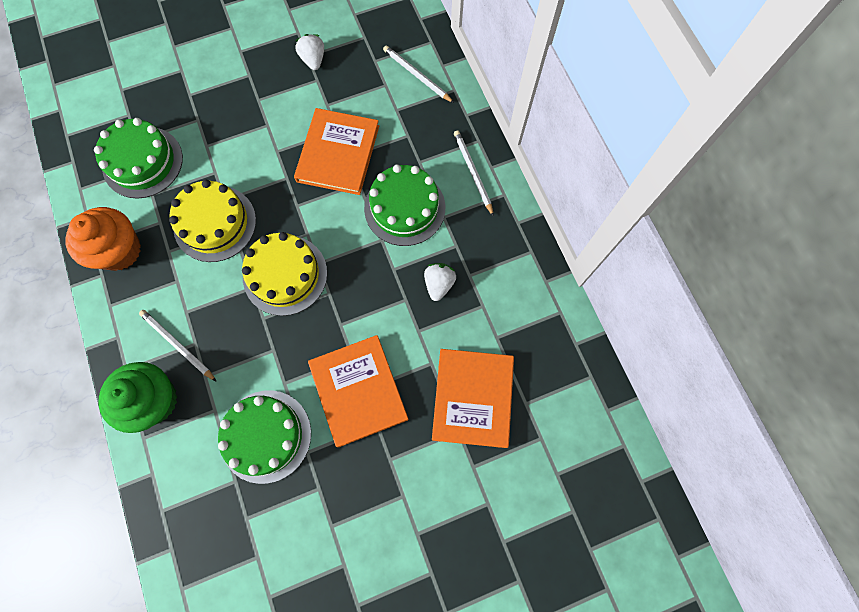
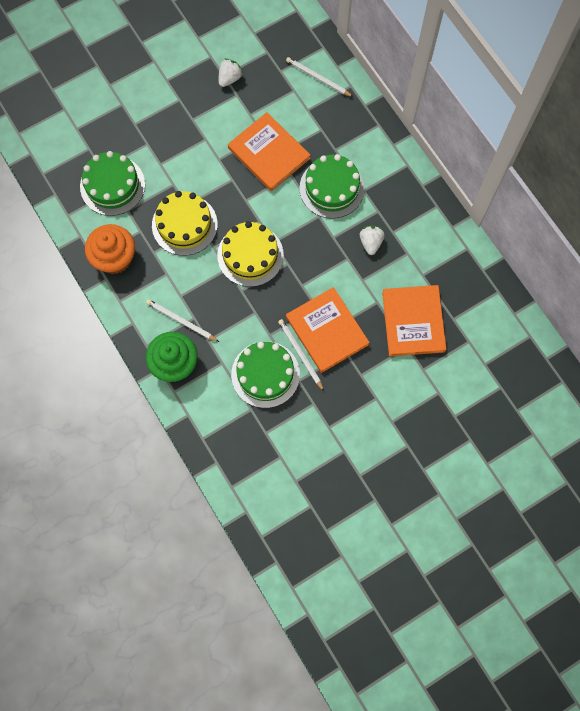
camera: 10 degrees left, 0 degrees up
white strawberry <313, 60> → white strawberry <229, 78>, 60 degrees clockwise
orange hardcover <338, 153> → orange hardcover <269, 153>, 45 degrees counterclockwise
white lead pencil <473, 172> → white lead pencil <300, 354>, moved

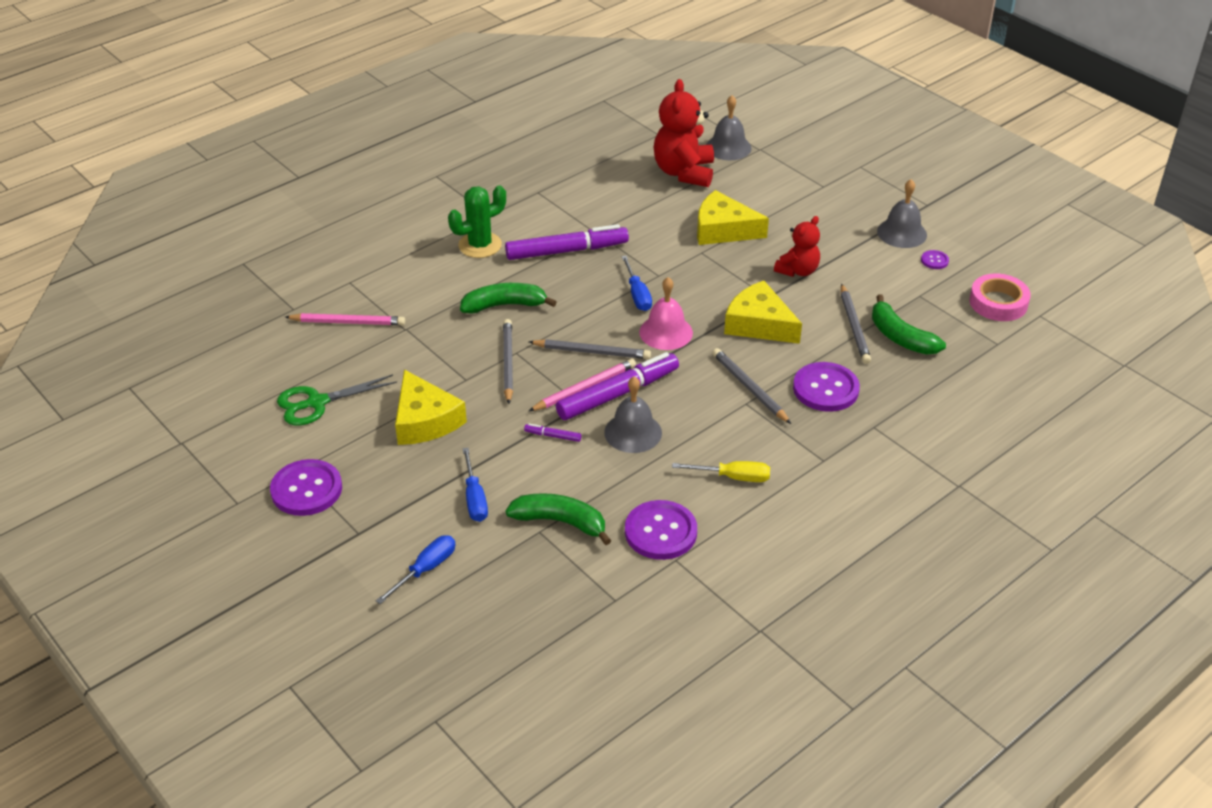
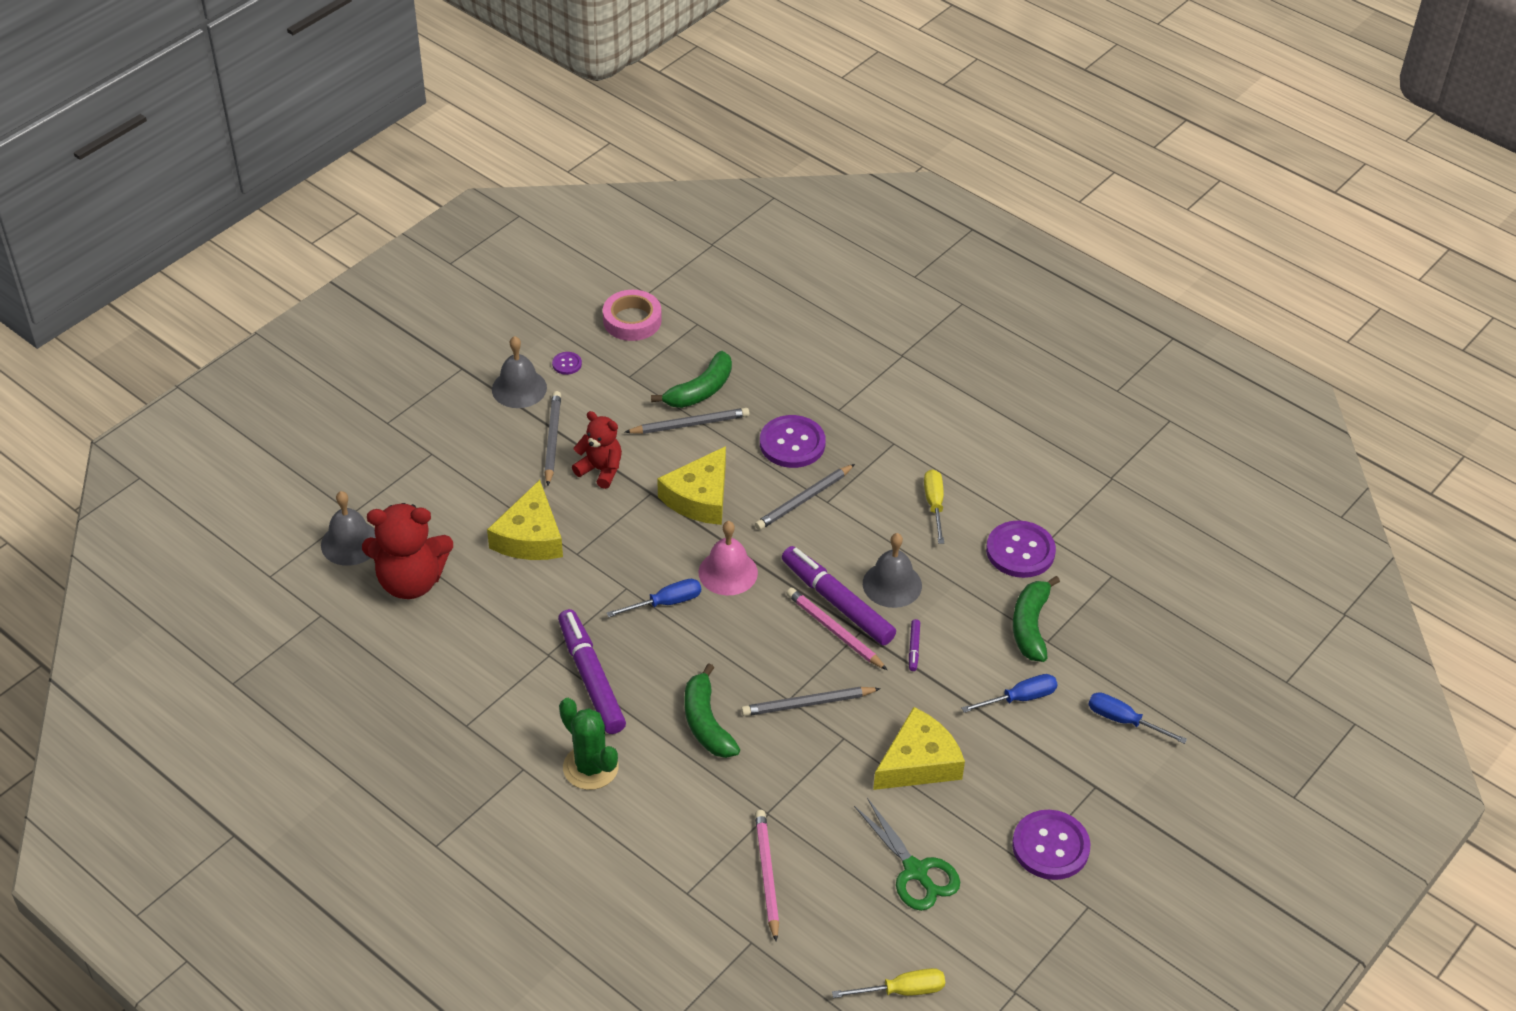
camera: 100 degrees left, 5 degrees up
grey lead pencil <592, 352> → grey lead pencil <552, 440>, moved
- → yellow flat screwdriver <902, 990>

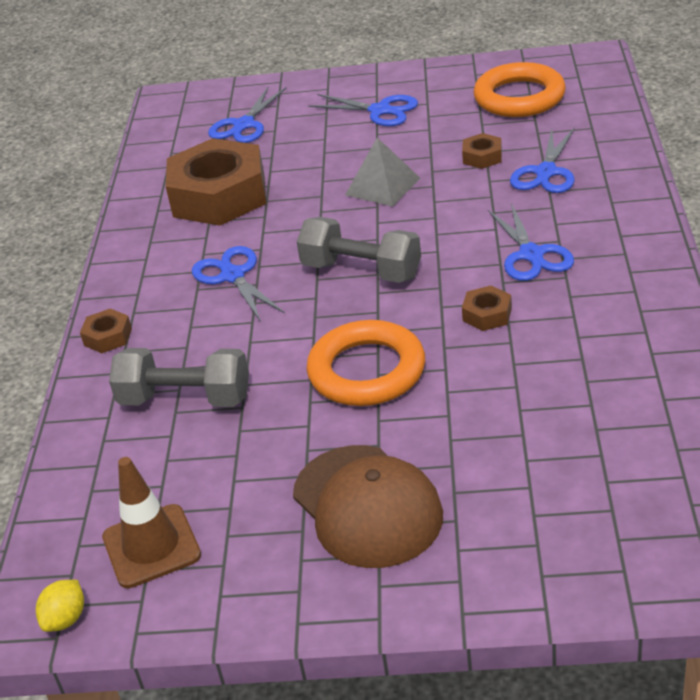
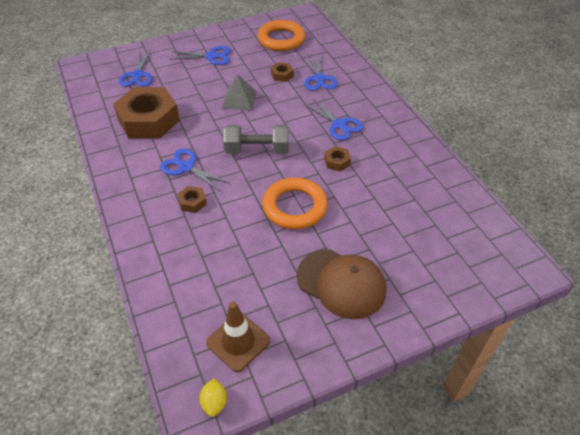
camera: 30 degrees left, 10 degrees up
russet nut <108, 337> → russet nut <192, 202>, moved
grey free weight <185, 399> → -

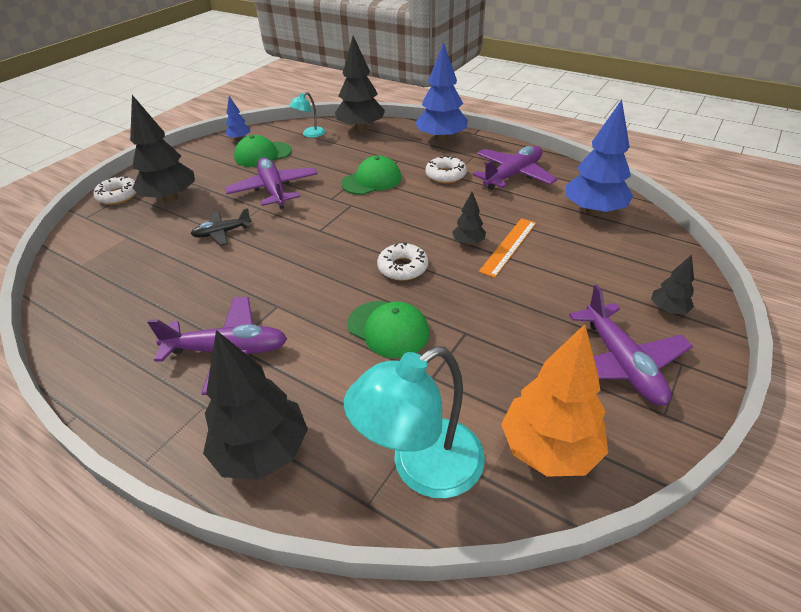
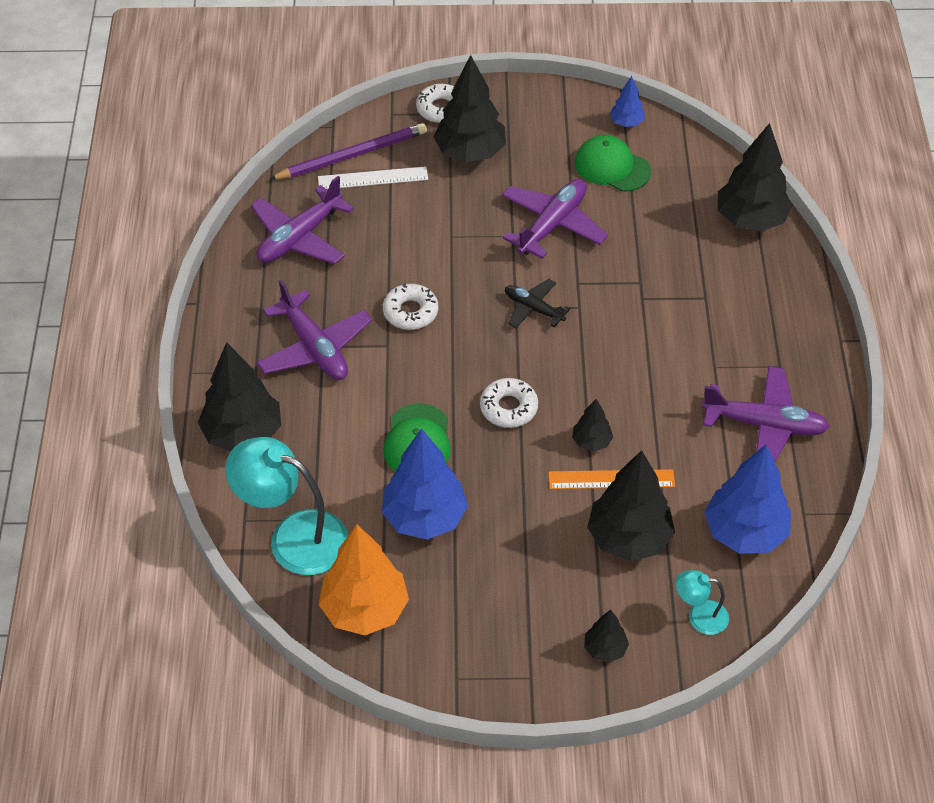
camera: 55 degrees right, 10 degrees up
royal blue tree <441, 139> → royal blue tree <424, 517>, moved
aqua desk lamp <310, 134> → aqua desk lamp <699, 616>, moved
white donut <445, 175> → white donut <410, 312>, moved
emerald cap <372, 180> → -
black toy plane <222, 233> → black toy plane <533, 309>, moved
royal purple toy plane <621, 363> → royal purple toy plane <299, 237>, moved
- → royal purple lead pencil <352, 155>
- → white ruler <373, 178>
- → black tree <628, 538>

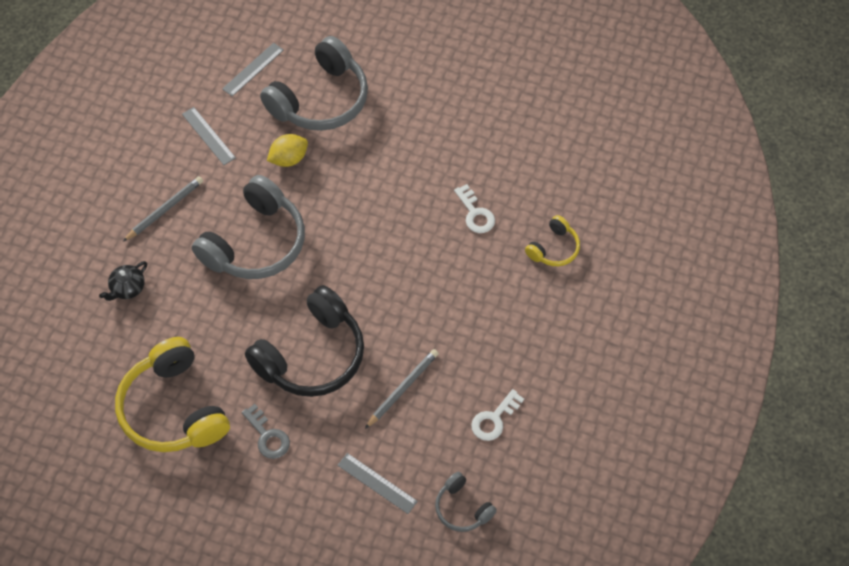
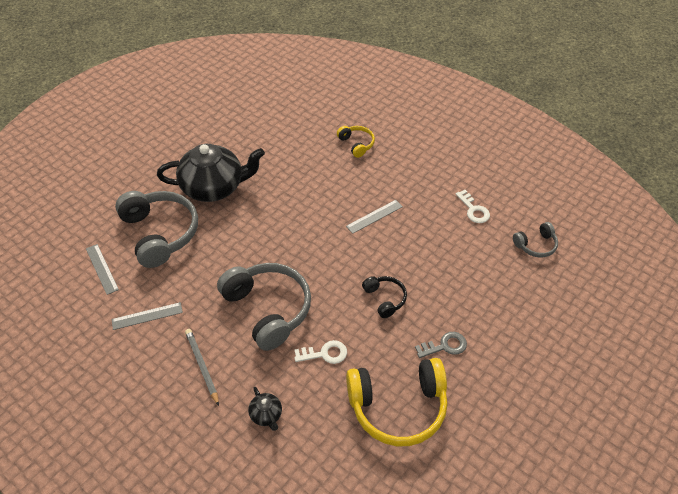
camera: 70 degrees left, 10 degrees down
yellow toy lemon <289, 159> → -
white door key <475, 213> → white door key <324, 354>, moved
black headphones <312, 355> → black headphones <385, 299>, x0.49
grey lead pencil <402, 389> → -
grey ruler <377, 483> → grey ruler <374, 216>, moved
- → black china teapot <214, 187>

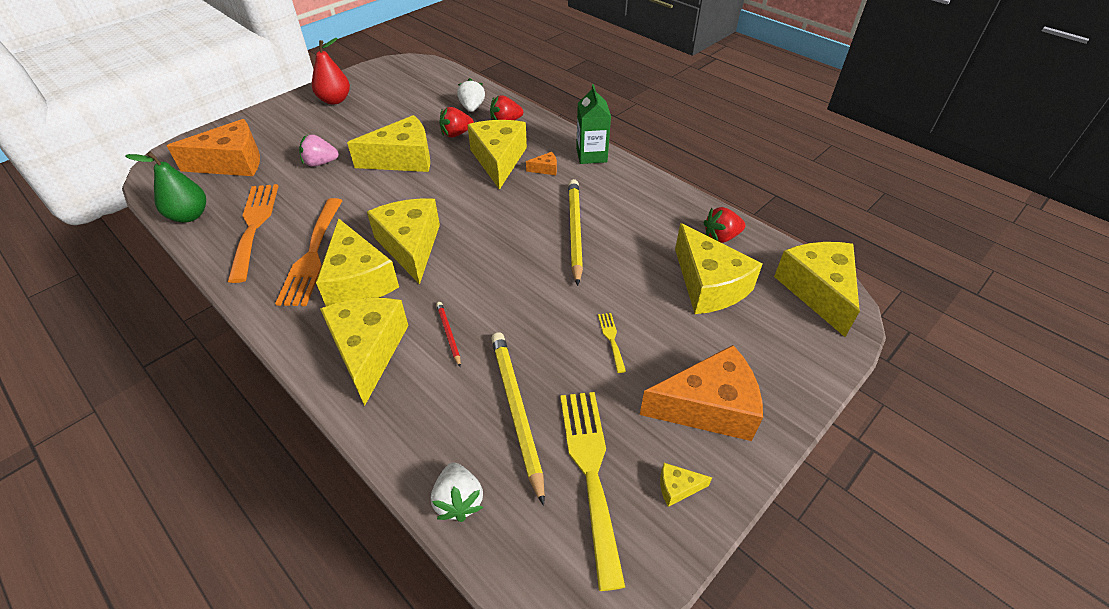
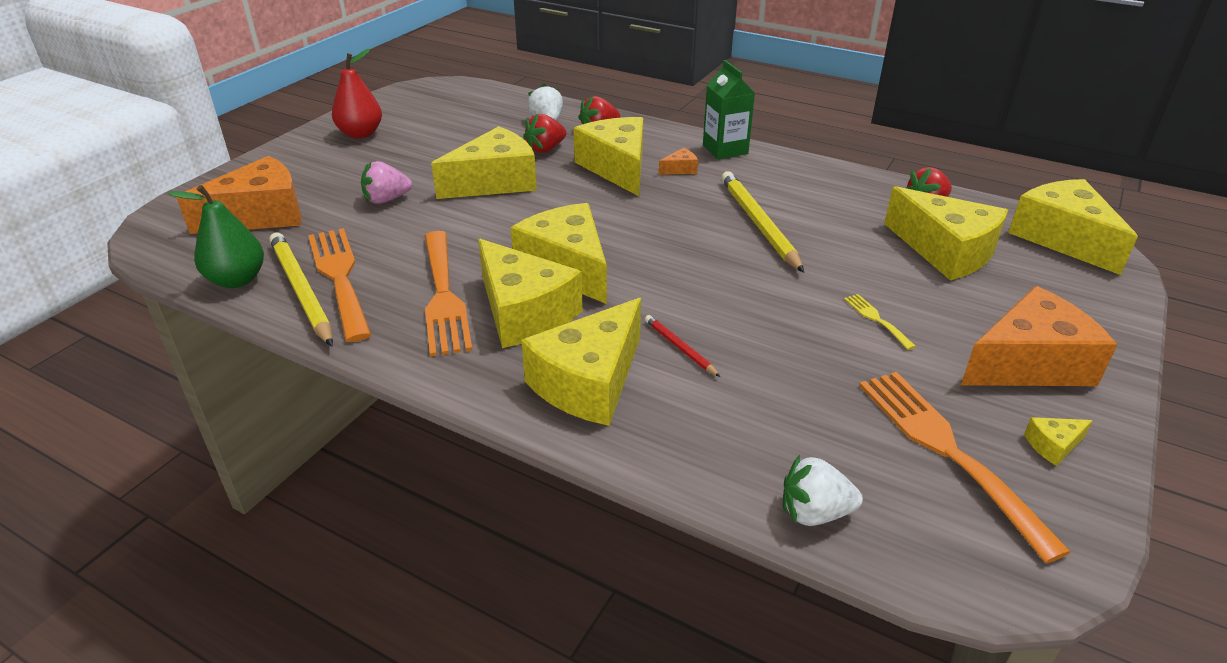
camera: 15 degrees left, 10 degrees down
yellow cheese <368, 350> → yellow cheese <589, 382>, 120 degrees counterclockwise
yellow lead pencil <516, 411> → yellow lead pencil <301, 291>, moved
yellow table fork <590, 471> → orange table fork <947, 450>
white strawberry <459, 500> → white strawberry <814, 513>, 120 degrees clockwise

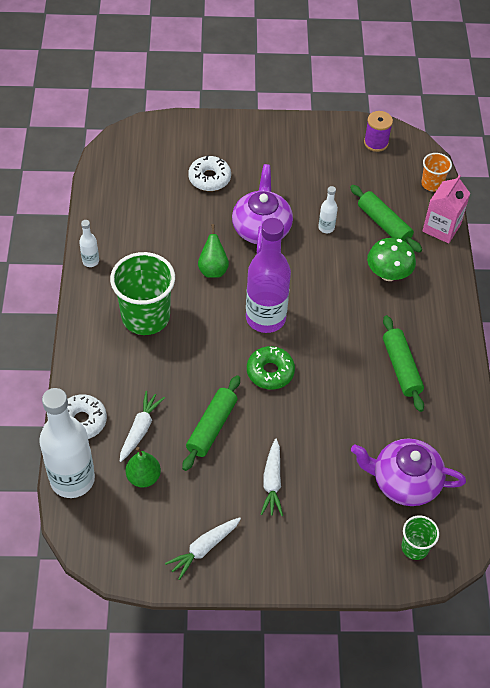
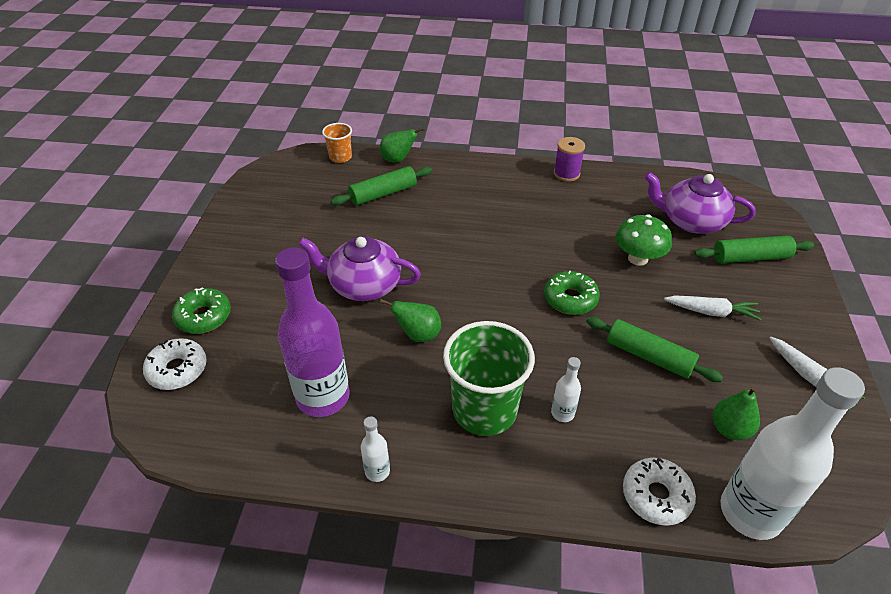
camera: 80 degrees left, 10 degrees down
royal purple bobbin <376, 143> → royal purple bobbin <566, 174>, moved
white donut <209, 178> → white donut <177, 370>, moved
rose-pink carton <441, 228> → emerald pear fruit <398, 159>
white drink bottle <326, 228> → white drink bottle <562, 413>, moved
royal purple drink bottle <265, 318> → royal purple drink bottle <323, 397>, moved
emerald fungus <388, 274> → emerald fungus <638, 258>, moved
emerald rolling pin <401, 368> → emerald rolling pin <750, 257>, moved
white toy carrot <140, 429> → -
royal purple china teapot <404, 481> → royal purple china teapot <691, 221>, 90 degrees clockwise
emerald beaker <415, 547> → -
- → emerald donut <203, 317>

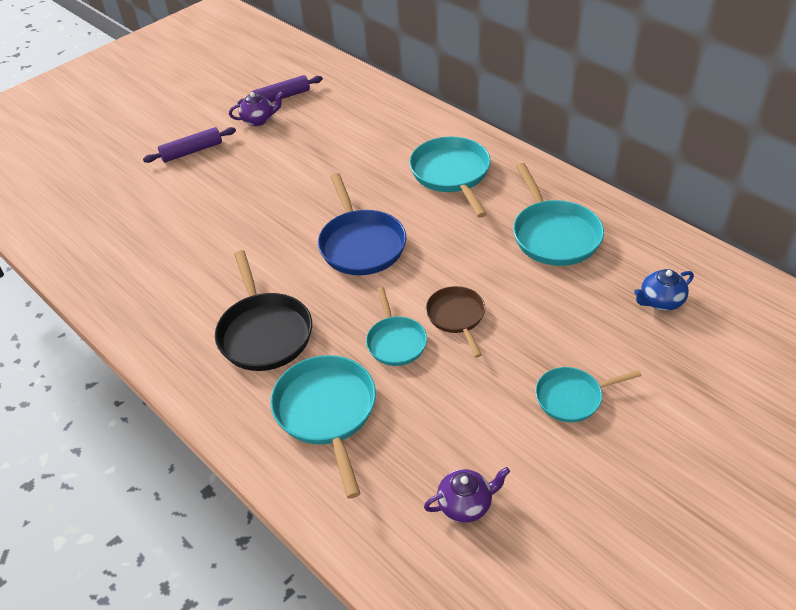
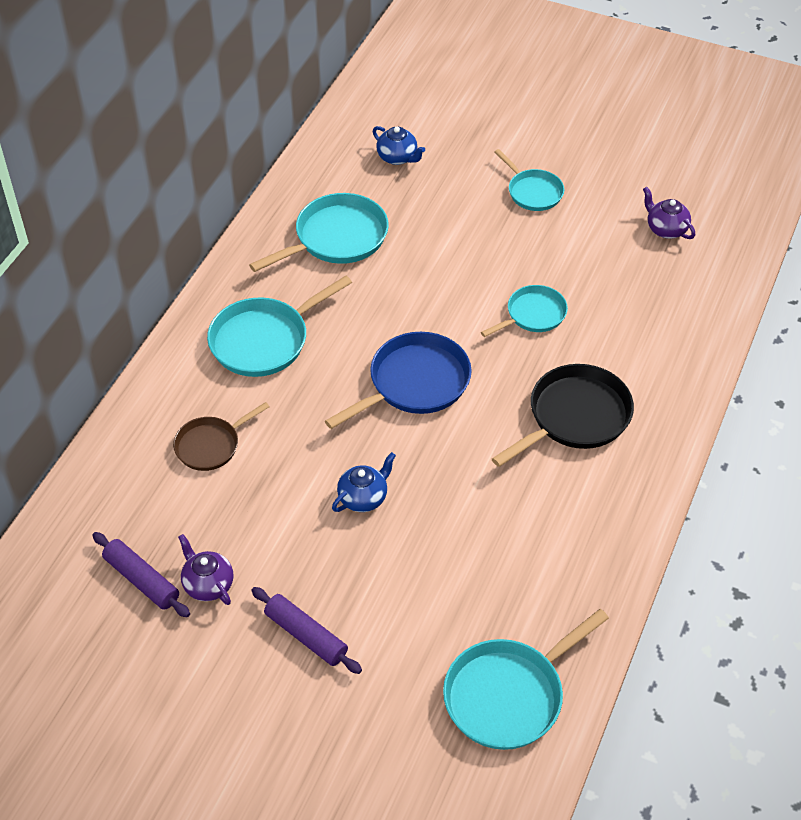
camera: 115 degrees left, 5 degrees up
russet pan <457, 317> → russet pan <211, 445>, moved
aqua pan <327, 412> → aqua pan <508, 695>, moved
- → royal blue china teapot <363, 497>

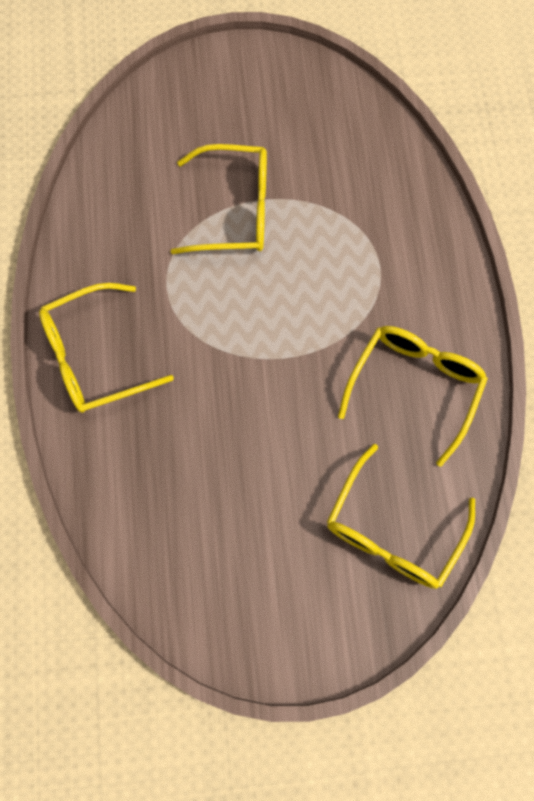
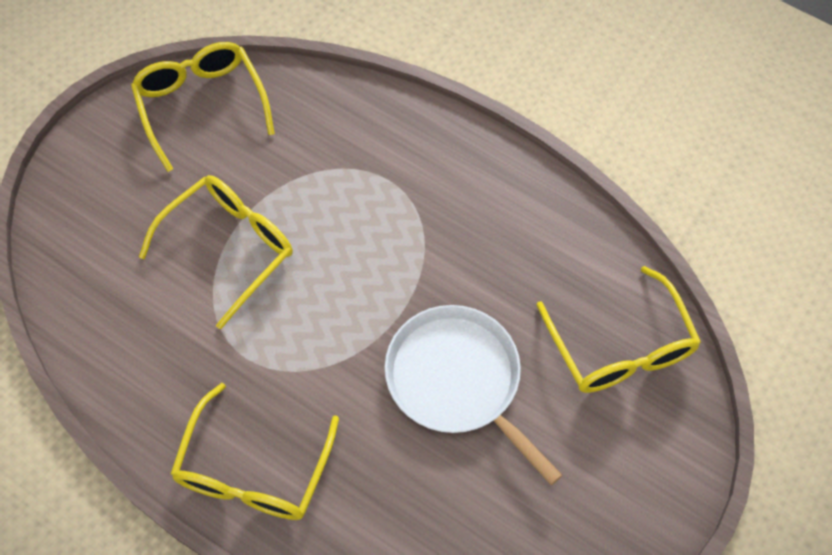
camera: 50 degrees left, 10 degrees down
yellow eyeglasses <414, 386> → yellow eyeglasses <201, 105>, moved
- → white pan <458, 381>

